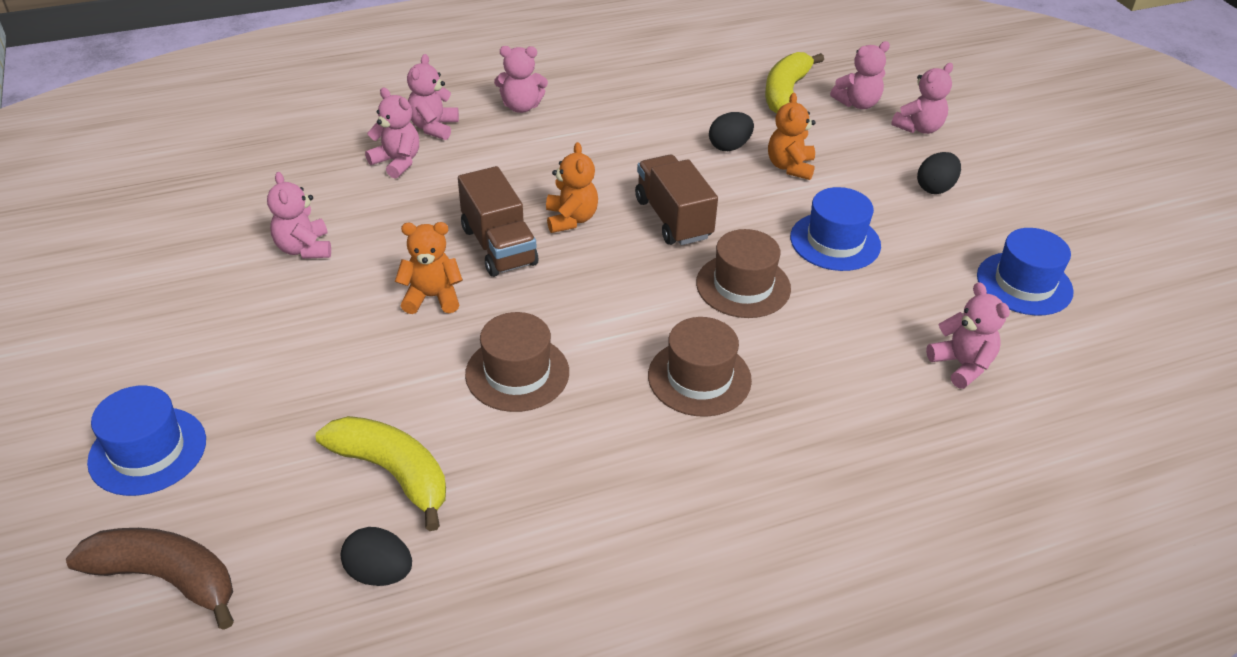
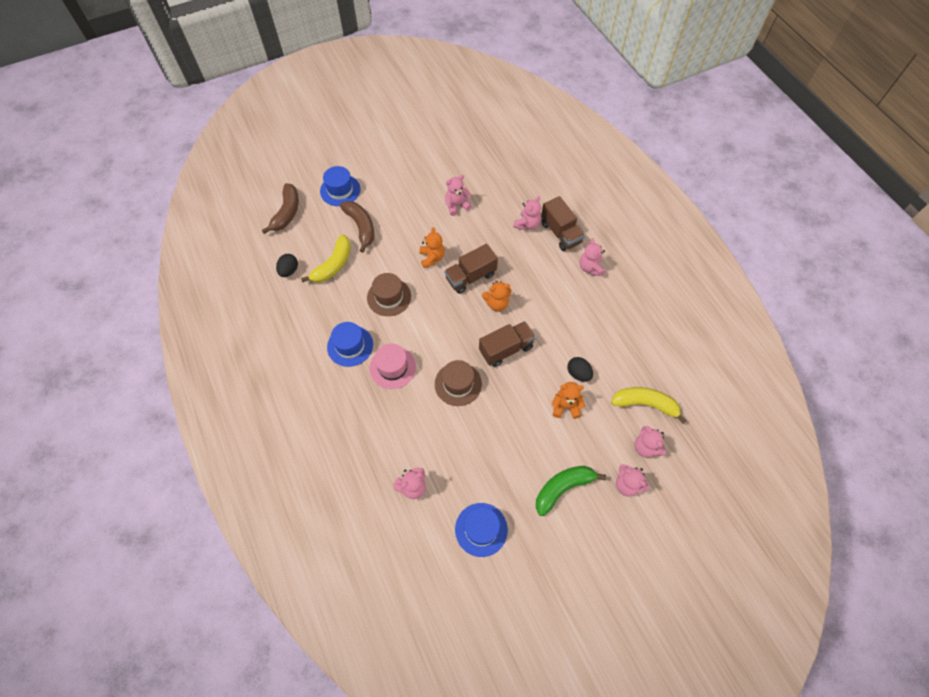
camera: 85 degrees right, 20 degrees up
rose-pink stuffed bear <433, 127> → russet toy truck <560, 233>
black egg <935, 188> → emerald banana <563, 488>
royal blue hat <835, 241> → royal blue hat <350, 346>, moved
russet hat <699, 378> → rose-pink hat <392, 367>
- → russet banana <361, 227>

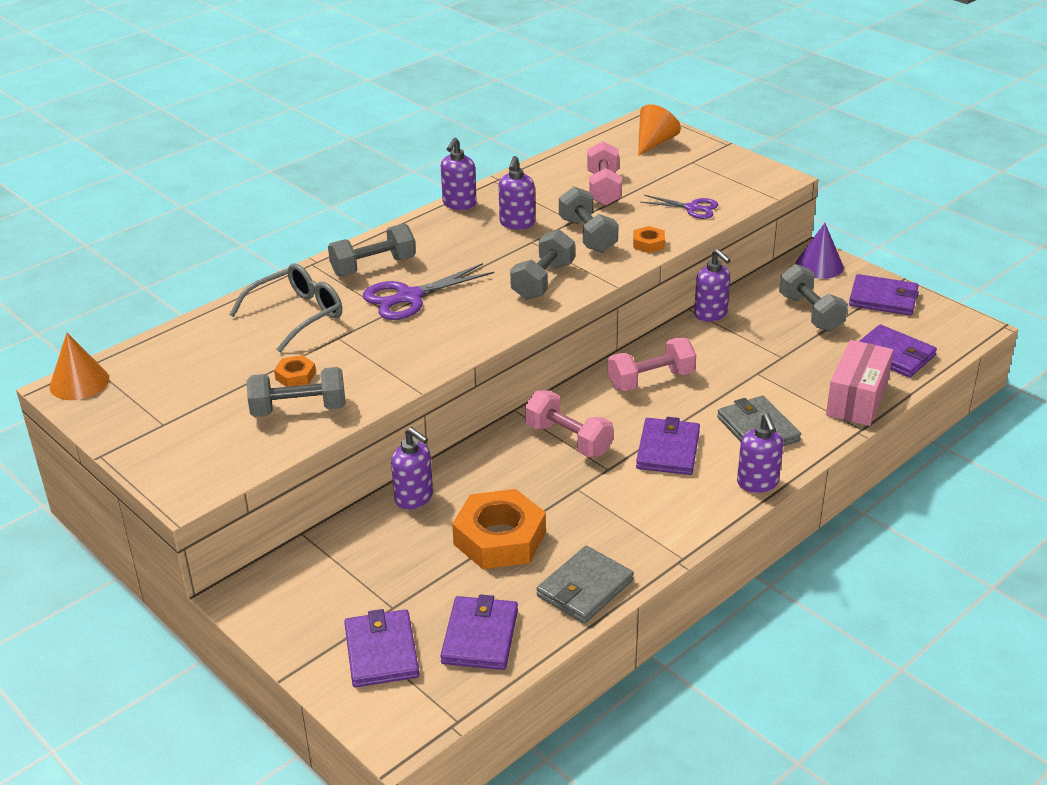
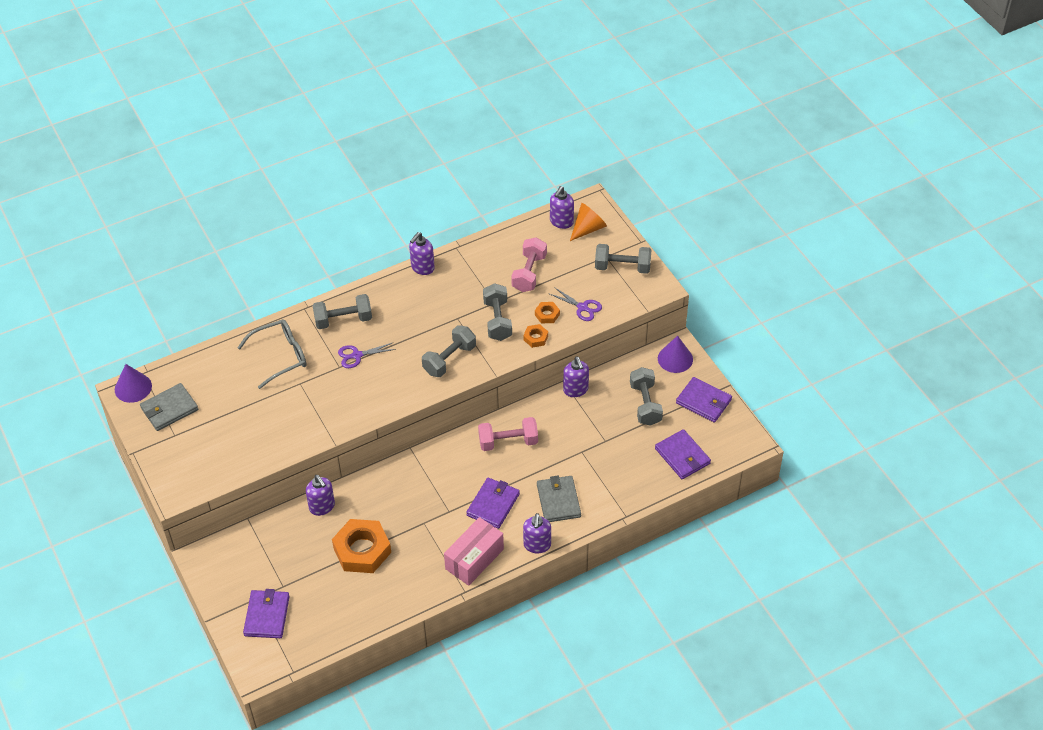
camera: 15 degrees right, 15 degrees up
royal purple pump bottle <517, 223> → royal purple pump bottle <561, 222>, moved
royal purple pair of scissors <409, 297> → royal purple pair of scissors <357, 355>, x0.62
orange solid cone <79, 382> → royal purple solid cone <133, 387>
rose-pink package <857, 399> → rose-pink package <474, 559>, moved
orange nut <295, 376> → orange nut <547, 314>, moved
grey free weight <299, 409> → grey free weight <622, 267>, moved
rose-pink free weight <568, 440> → -
grey billfold <585, 588> → grey billfold <169, 409>, moved
royal purple billfold <480, 636> → -

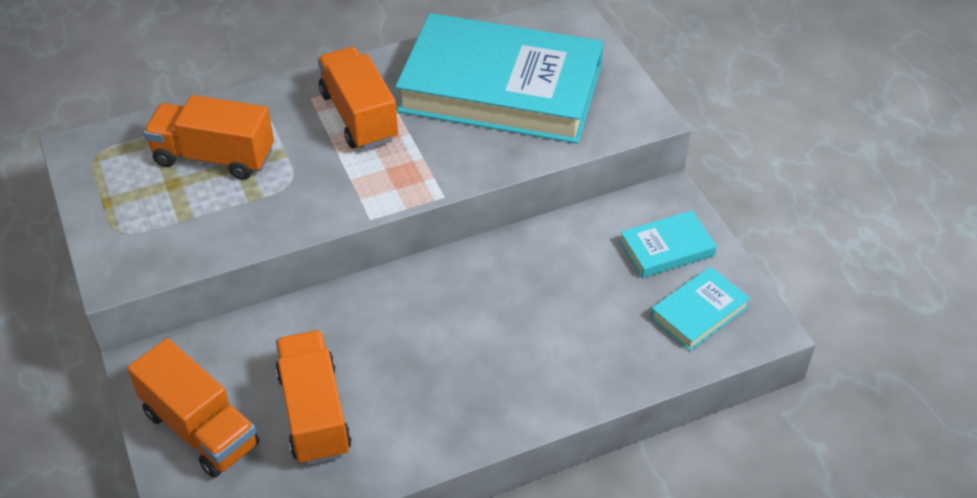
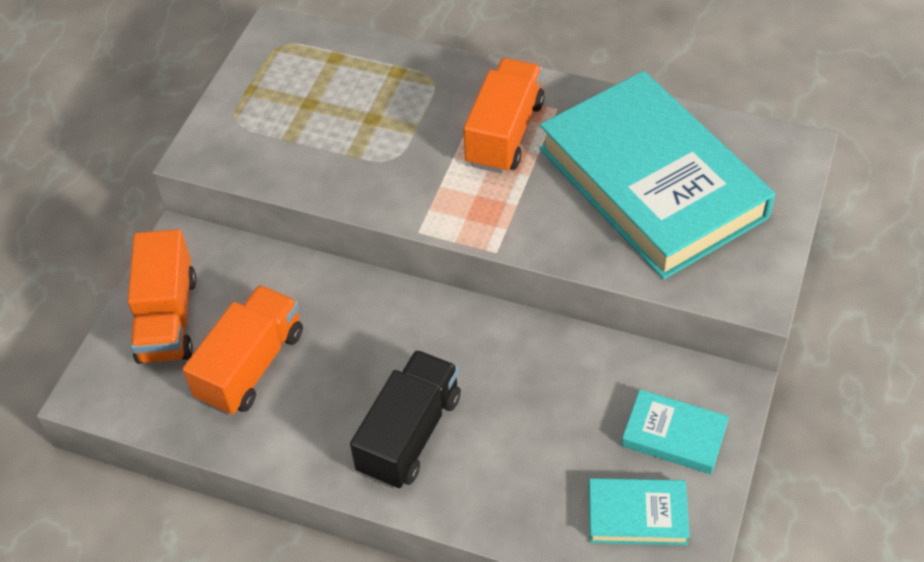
camera: 45 degrees right, 5 degrees up
orange toy truck <214, 157> → -
- → black toy truck <409, 434>

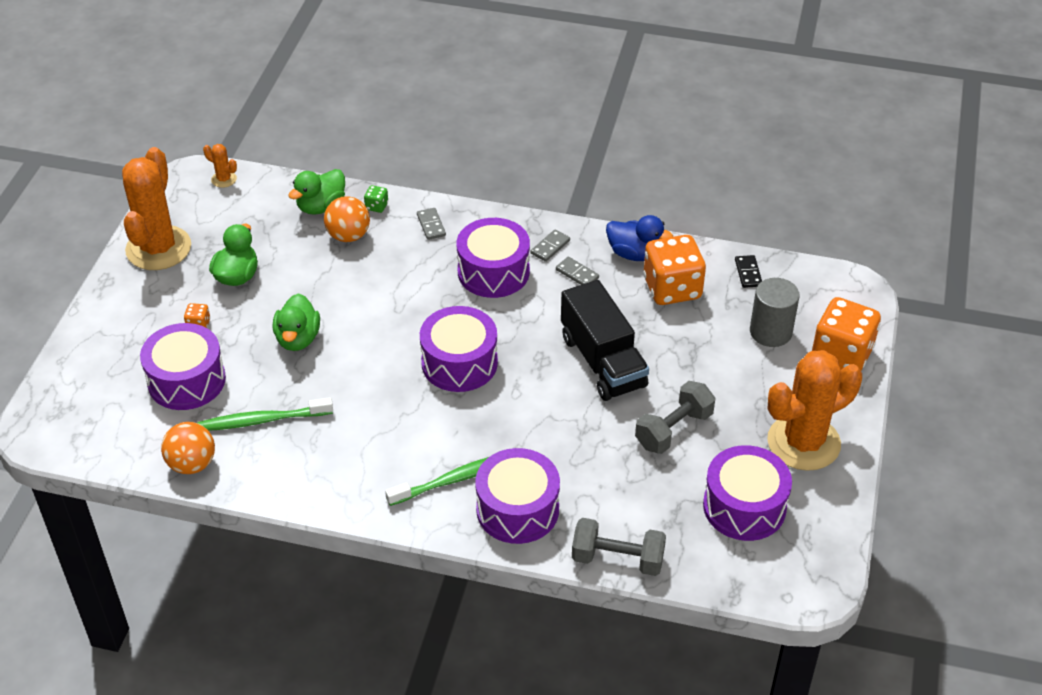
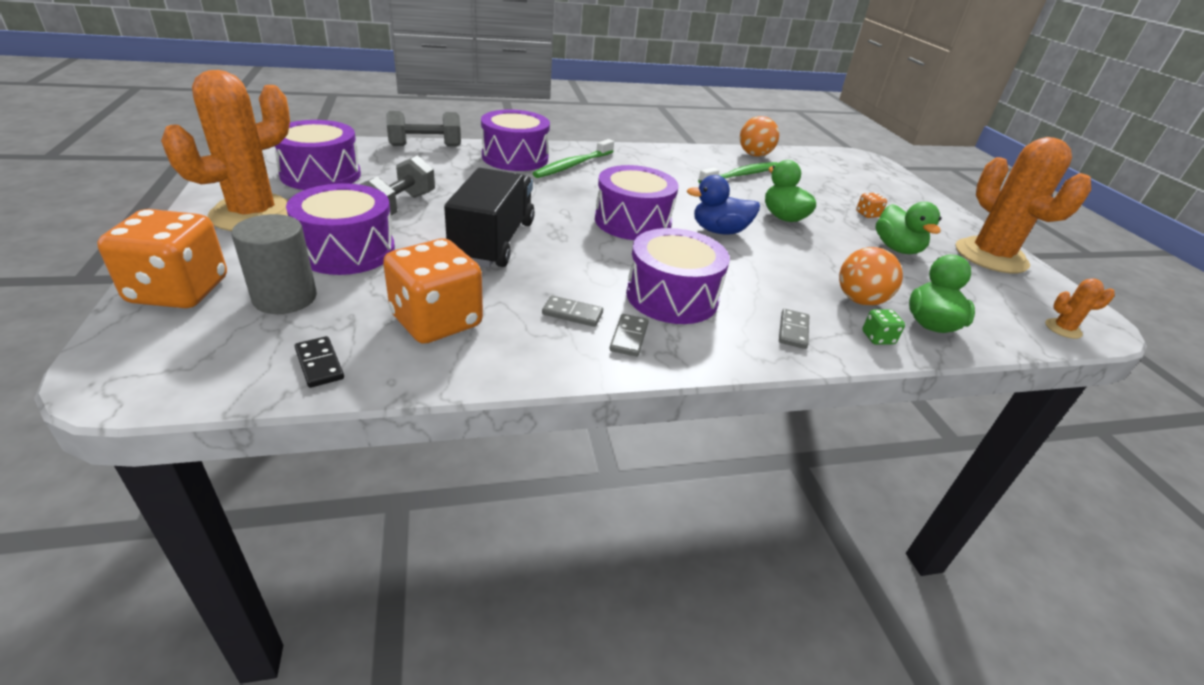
camera: 150 degrees right, 10 degrees down
grey domino tile <431, 225> → grey domino tile <793, 331>, 60 degrees clockwise
royal blue duck <634, 254> → royal blue duck <719, 231>, moved
black toy truck <603, 362> → black toy truck <493, 241>, 60 degrees clockwise
royal purple drum <186, 380> → royal purple drum <347, 250>, moved

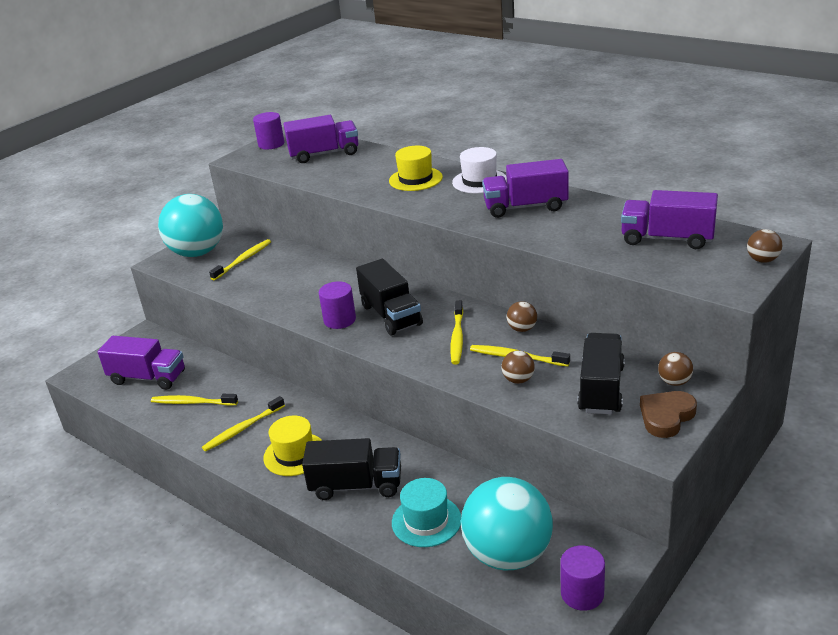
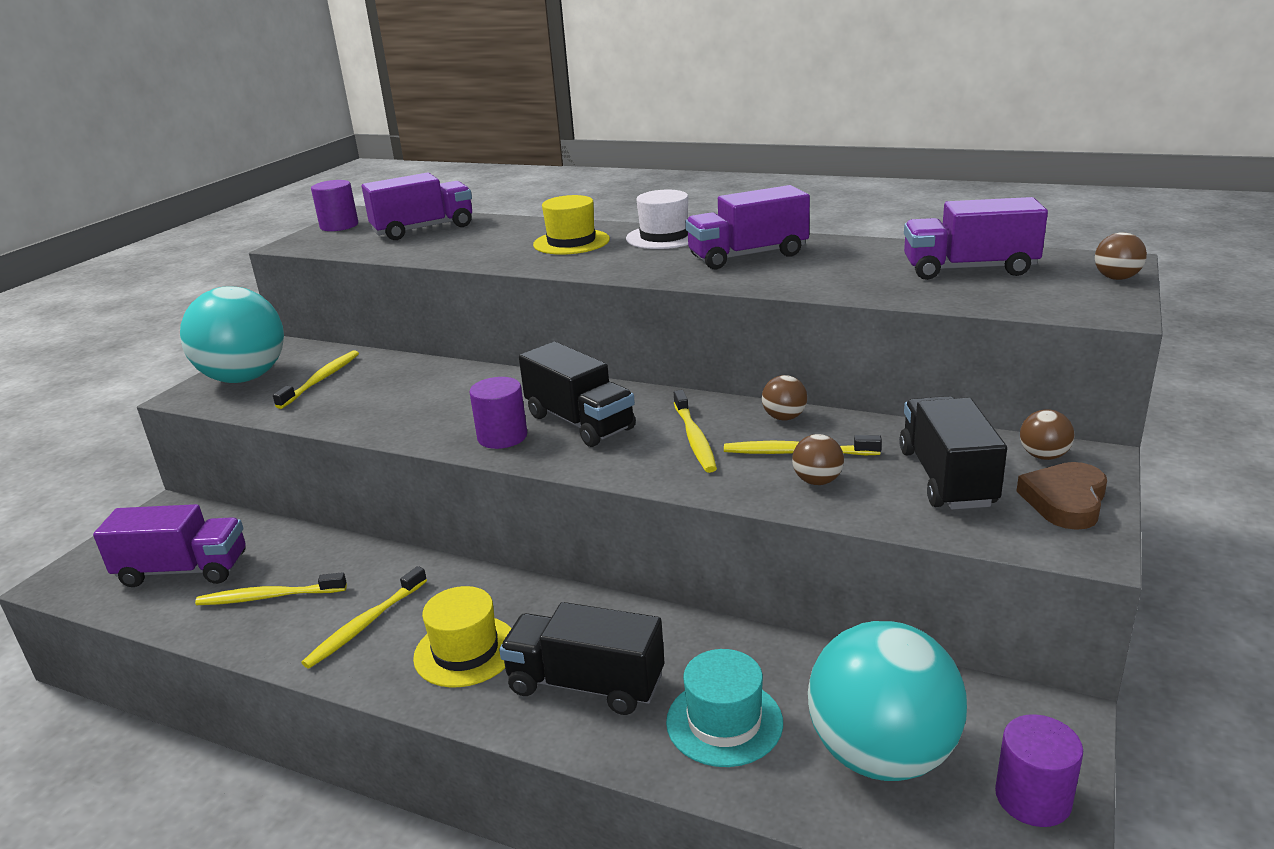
camera: 15 degrees left, 5 degrees down
black toy truck <356, 485> → black toy truck <586, 684>, 150 degrees counterclockwise

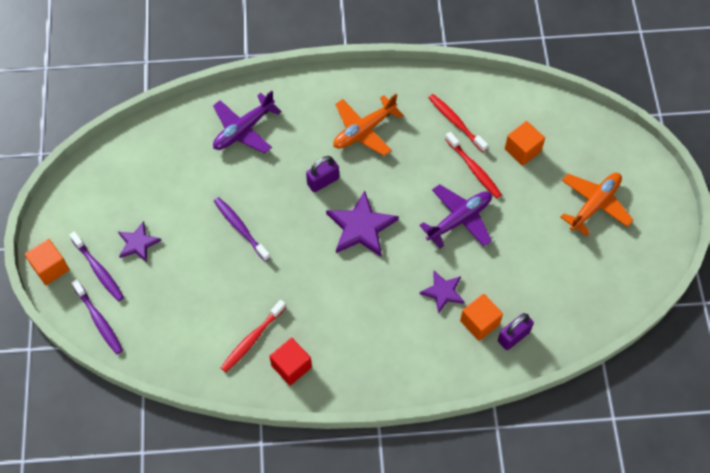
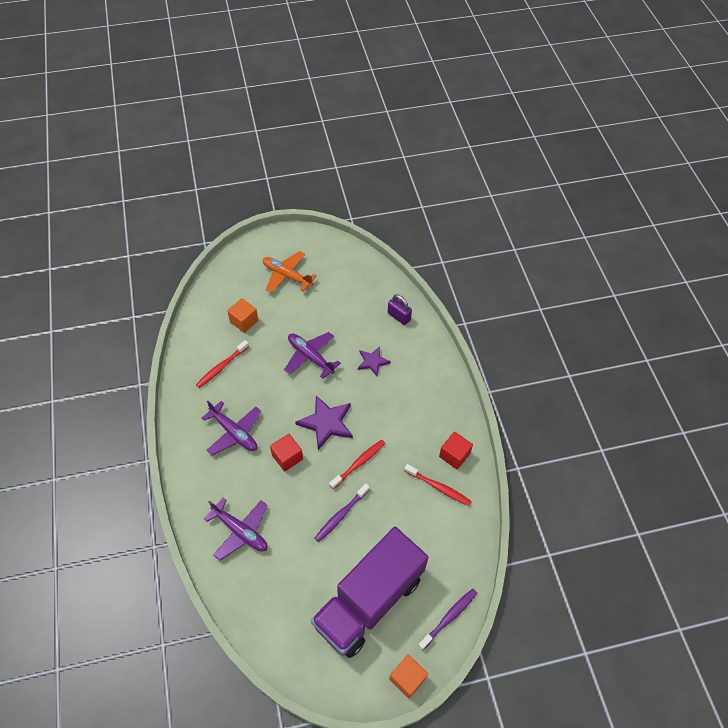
camera: 100 degrees left, 5 degrees down
orange toy plane <364, 130> → royal purple toy plane <234, 432>
red toothbrush <474, 169> → red toothbrush <358, 463>, moved
royal purple lock <323, 181> → red block <287, 457>
royal purple star shape <138, 243> → royal purple toy truck <369, 601>
royal purple toothbrush <98, 270> → -
orange block <479, 322> → -

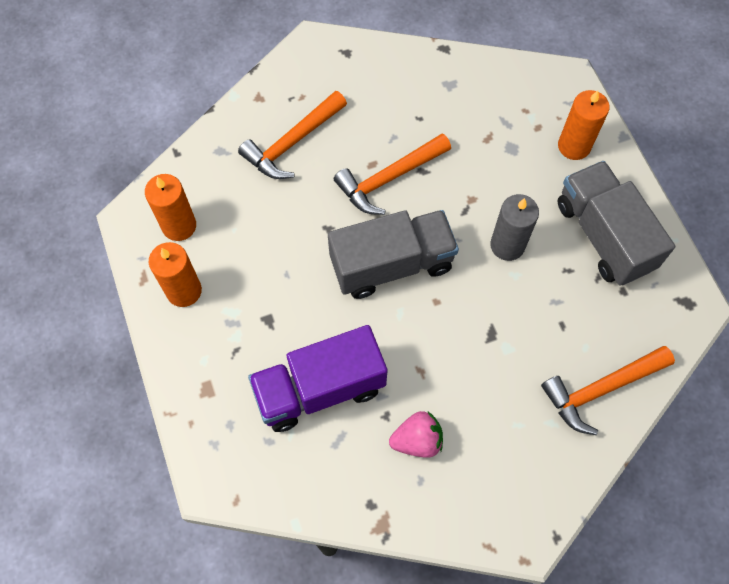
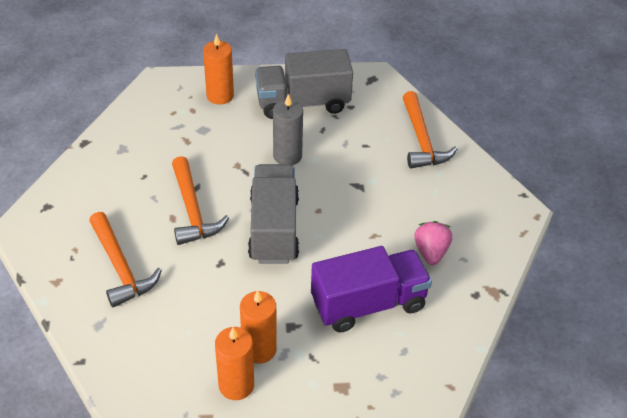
camera: 75 degrees left, 20 degrees down
orange wax candle <179, 226> → orange wax candle <259, 349>, moved
royal purple toy truck <320, 389> → royal purple toy truck <368, 304>, 105 degrees counterclockwise

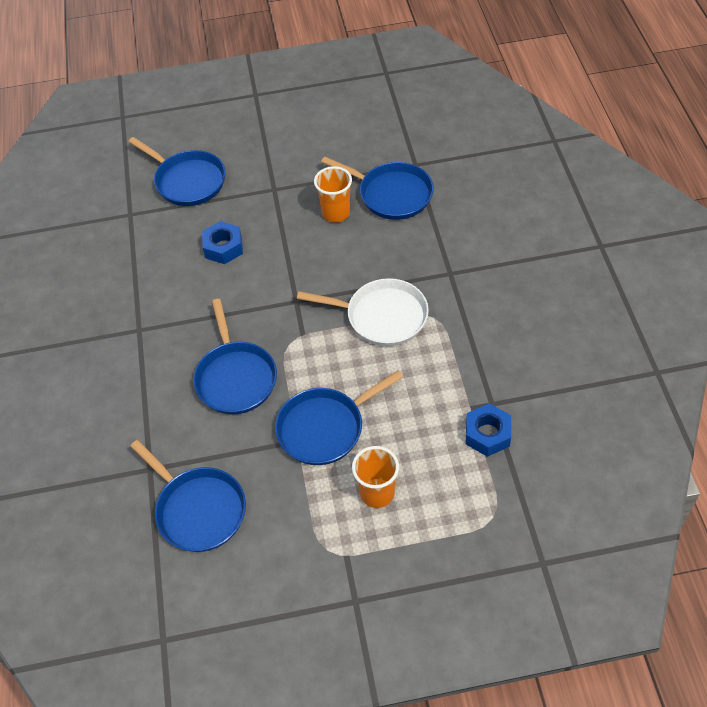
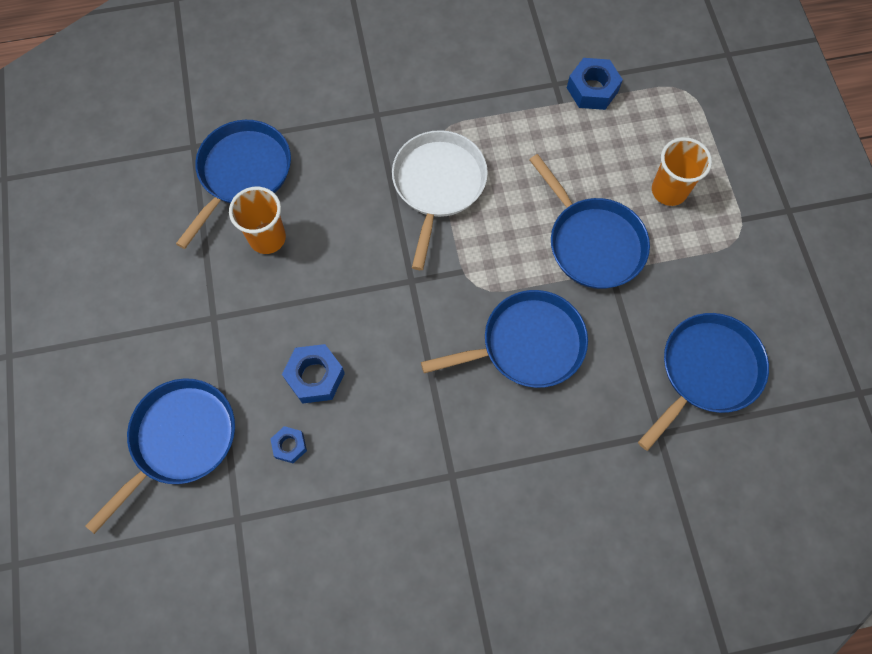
camera: 95 degrees left, 15 degrees up
- → royal blue nut <289, 446>

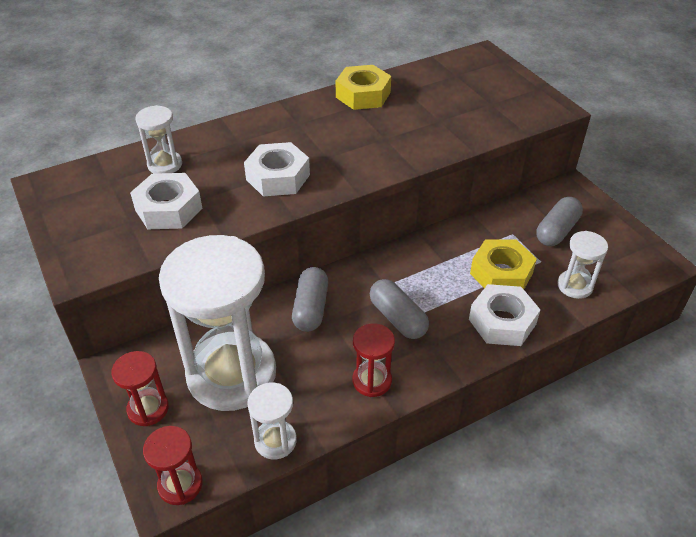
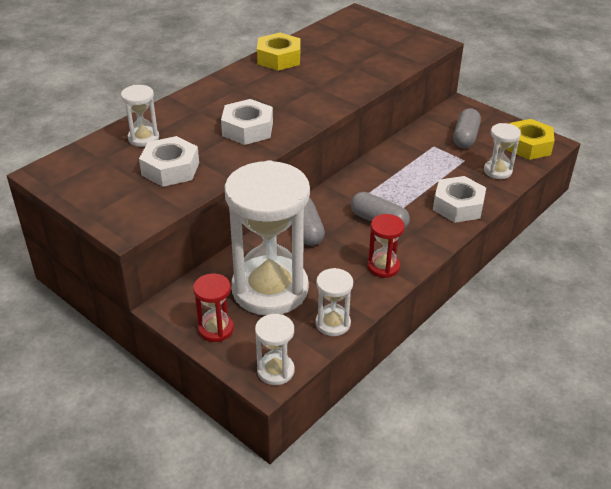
camera: 20 degrees left, 5 degrees down
yellow nut <501, 273> → yellow nut <528, 146>, moved
red hourglass <180, 484> → white hourglass <275, 371>

